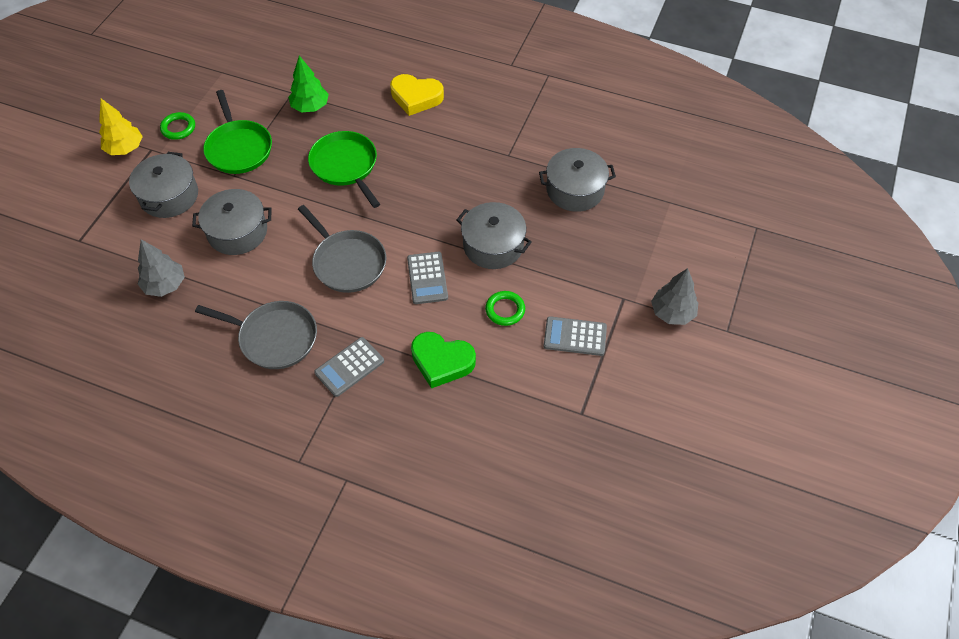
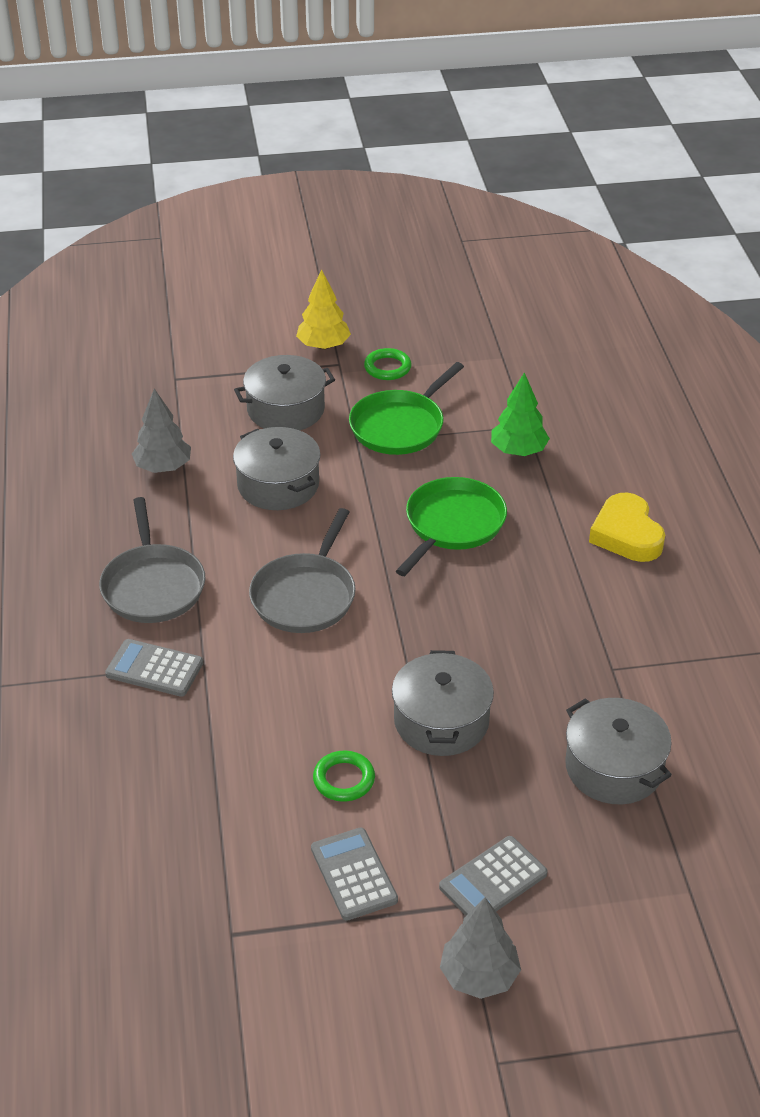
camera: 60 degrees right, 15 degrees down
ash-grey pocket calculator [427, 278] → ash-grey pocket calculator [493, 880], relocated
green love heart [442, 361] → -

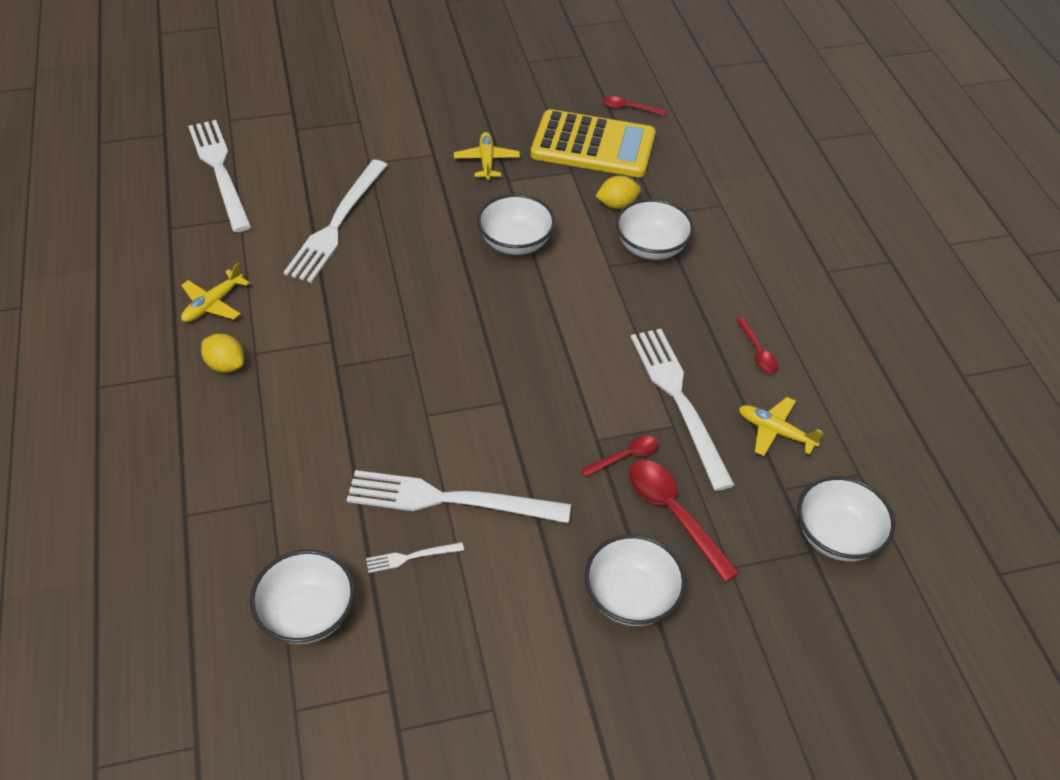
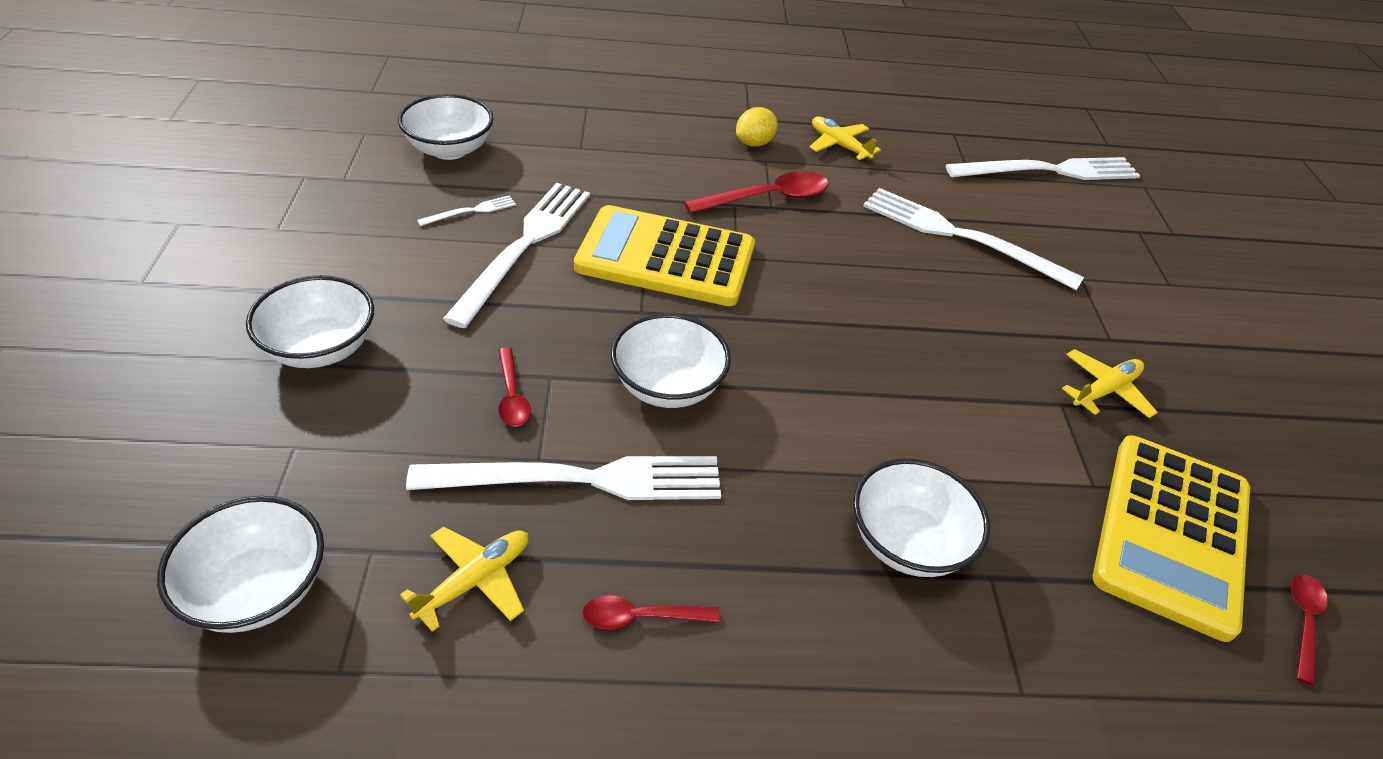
camera: 100 degrees right, 5 degrees down
white fork [411, 557] → white fork [471, 211], 60 degrees clockwise
bright yellow aeroplane [486, 161] → bright yellow aeroplane [1105, 390], 45 degrees counterclockwise
white bowl [515, 242] → white bowl [667, 386], relocated
bright yellow toy lemon [617, 204] → -
scarlet tablespoon [673, 514] → scarlet tablespoon [767, 198], relocated
- → bright yellow pocket calculator [665, 258]

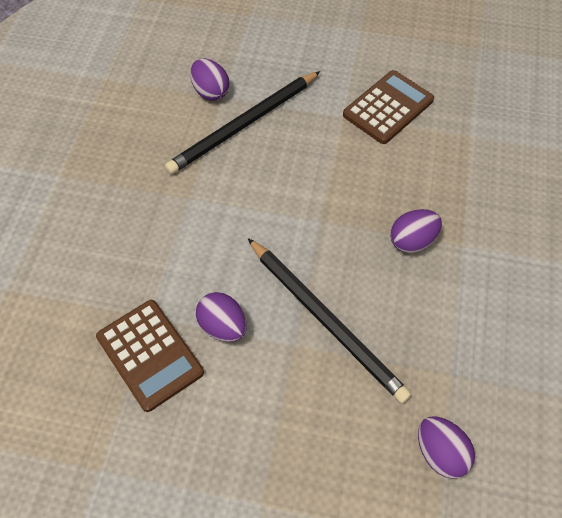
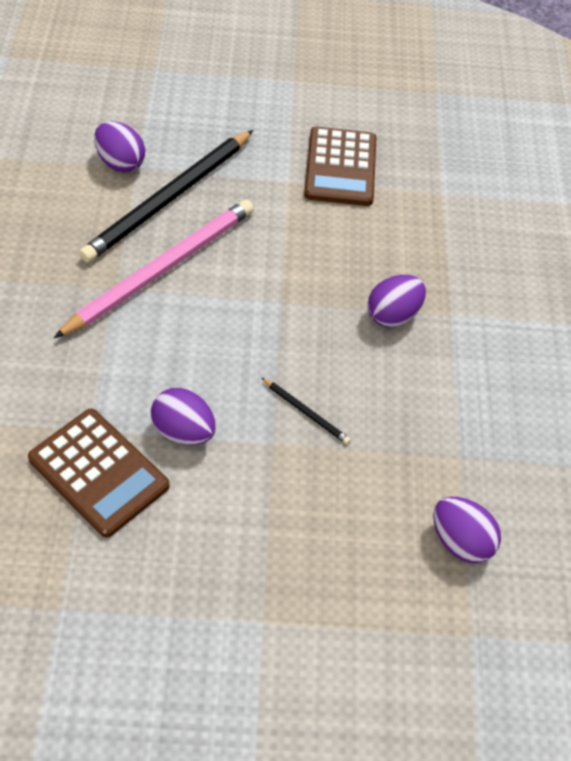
camera: 15 degrees left, 5 degrees down
ebony lead pencil [326, 320] → ebony lead pencil [306, 412], x0.40
brown pocket calculator [388, 107] → brown pocket calculator [340, 167], 150 degrees clockwise
- → rose-pink lead pencil [162, 269]

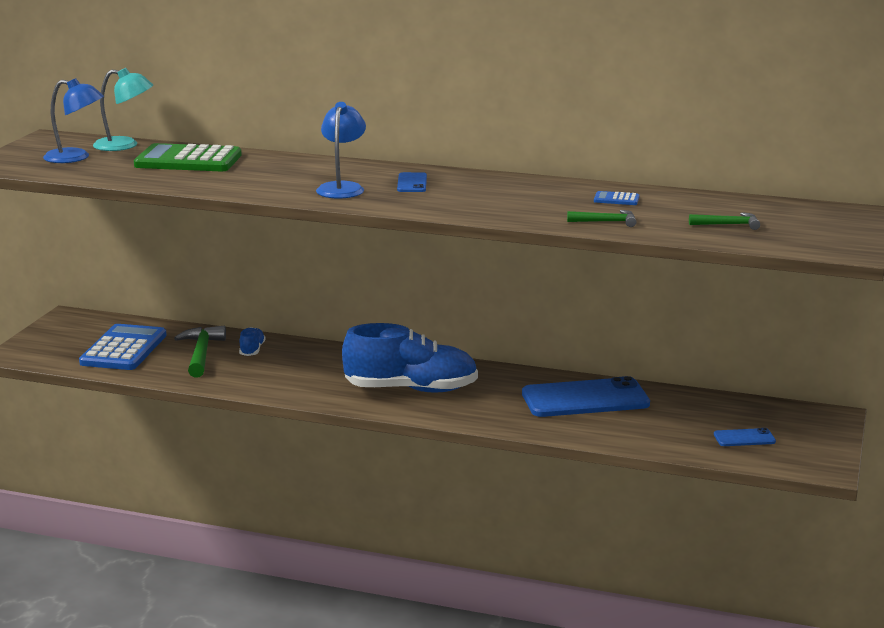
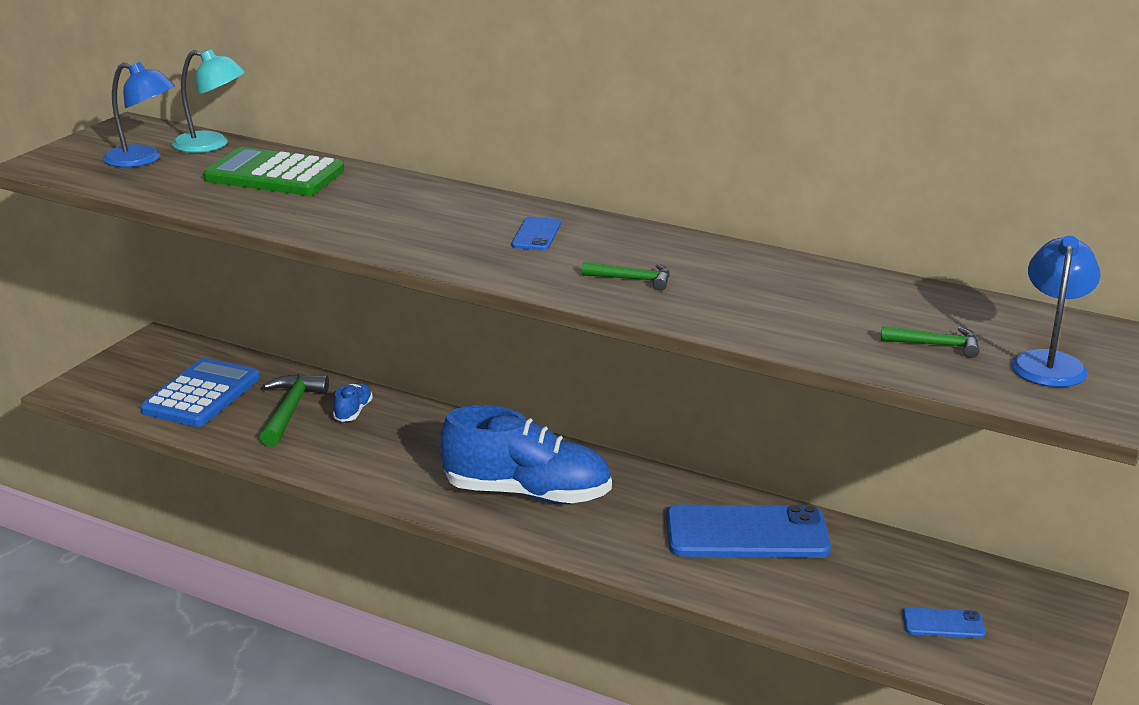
camera: 10 degrees right, 5 degrees up
cobalt desk lamp [342, 188] → cobalt desk lamp [1049, 362], relocated
green hammer [606, 222] → green hammer [633, 279], relocated
cobalt pocket calculator [616, 199] → -

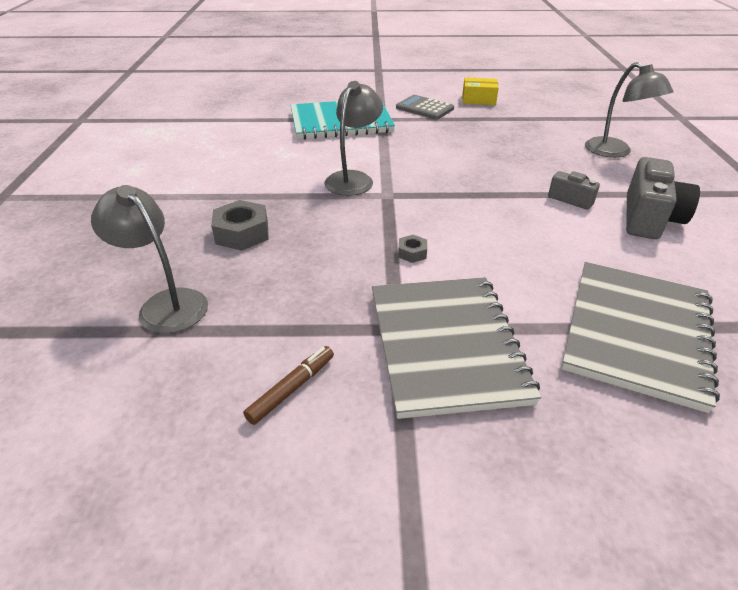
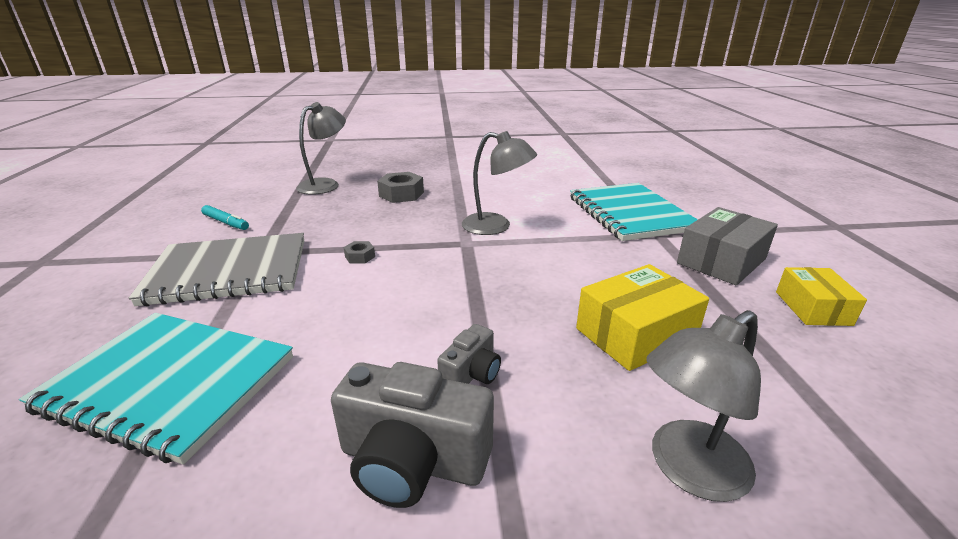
camera: 85 degrees right, 10 degrees down
brown felt pen [291, 389] → teal felt pen [226, 222]
ash-grey pocket calculator [424, 108] → ash-grey parcel [721, 261]
ash-grey notepad [636, 333] → teal notepad [170, 383]
- → bright yellow parcel [635, 334]

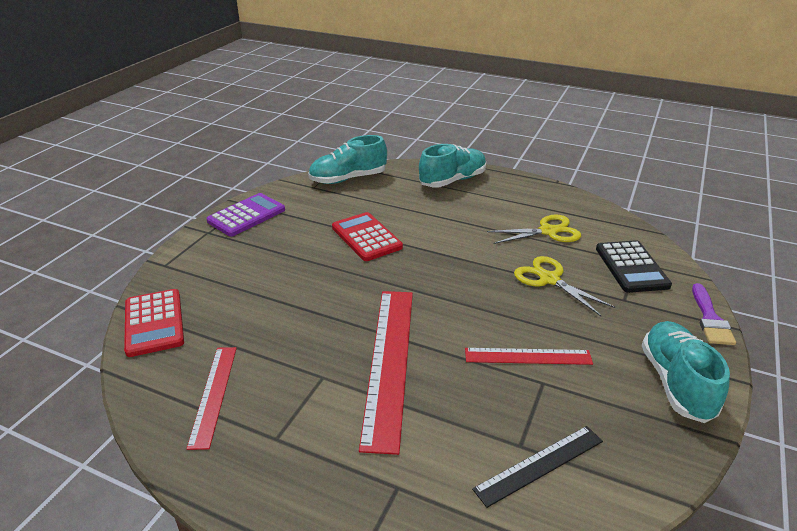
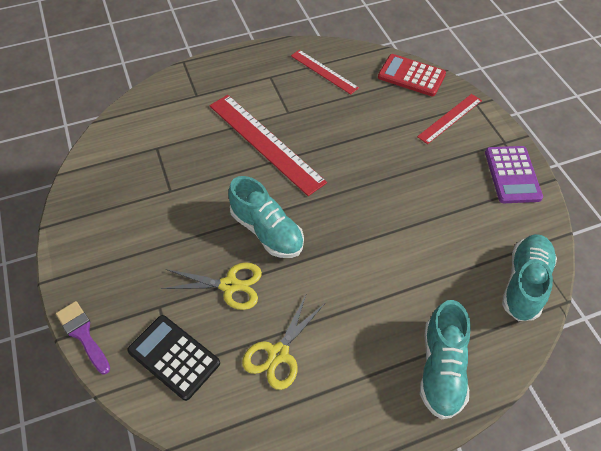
camera: 135 degrees right, 20 degrees up
scarlet pocket calculator [366, 237] → -
scarlet measuring stick [528, 356] → scarlet measuring stick [450, 118], relocated
ebony measuring stick [539, 464] → -
teal lace-up shoe [676, 383] → teal lace-up shoe [267, 231], relocated

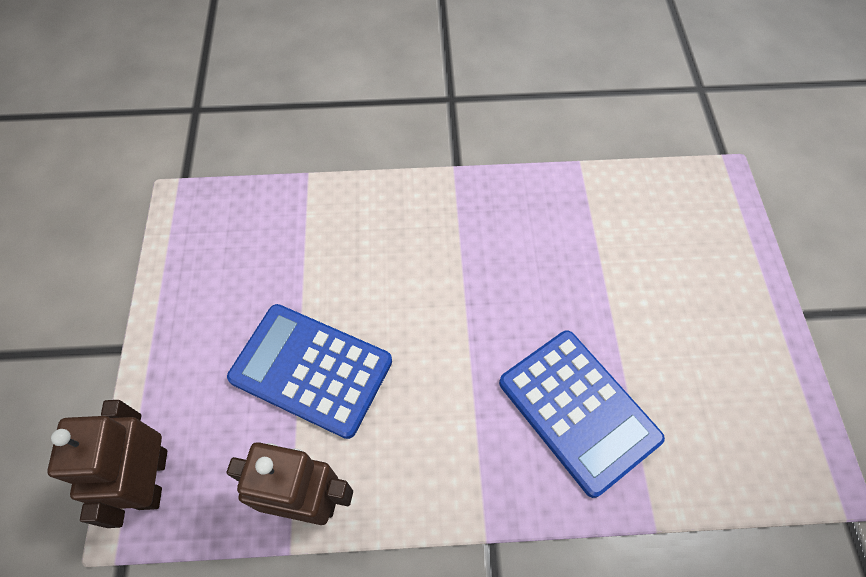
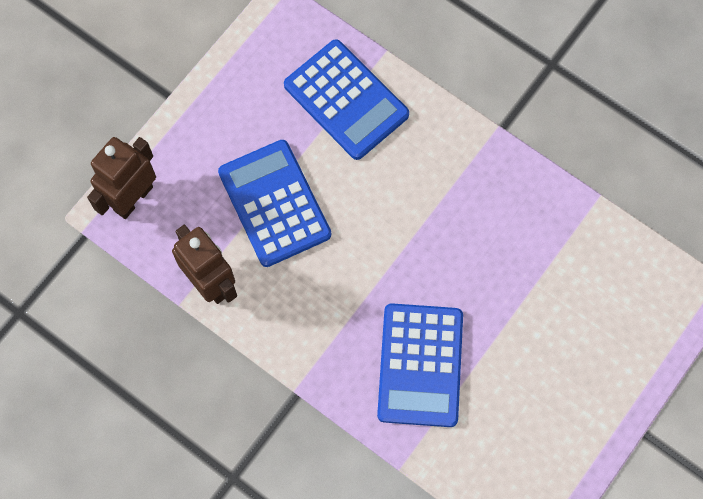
camera: 40 degrees right, 10 degrees up
- → cobalt pocket calculator [346, 100]

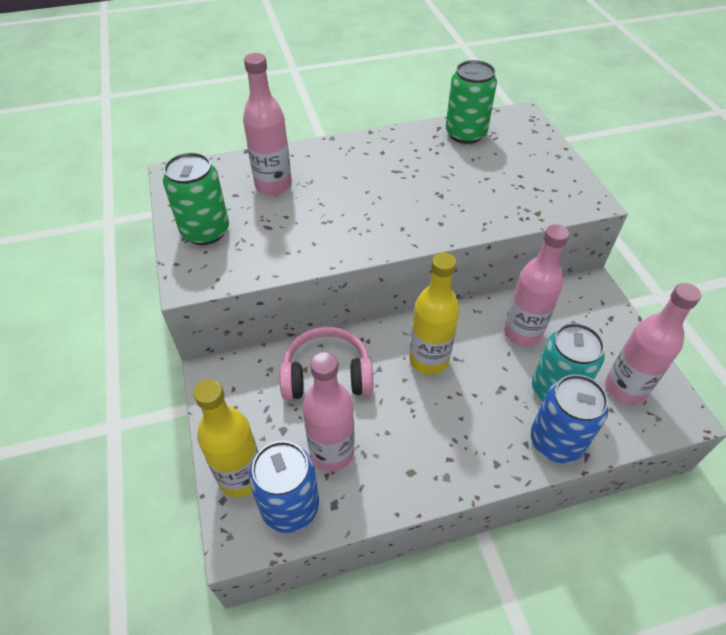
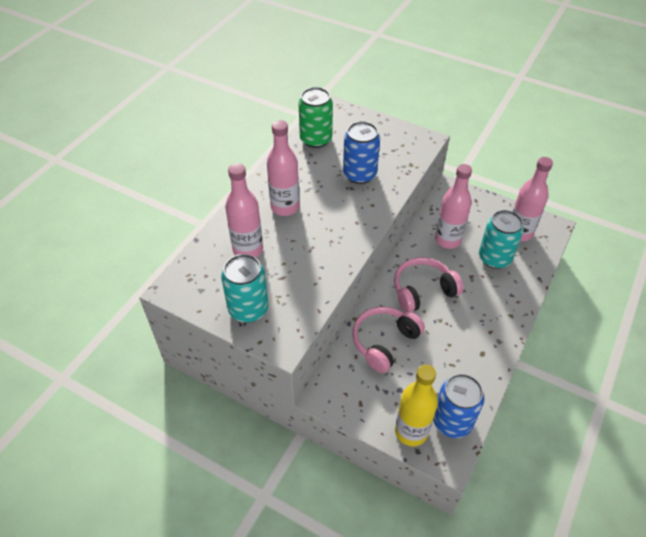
camera: 45 degrees left, 0 degrees up
green soda can [205, 231] → teal soda can [248, 309]
rose-pink drink bottle [332, 452] → rose-pink drink bottle [285, 207], relocated
bright yellow drink bottle [429, 360] → rose-pink headphones [423, 290]
cobalt soda can [556, 441] → cobalt soda can [359, 174], relocated

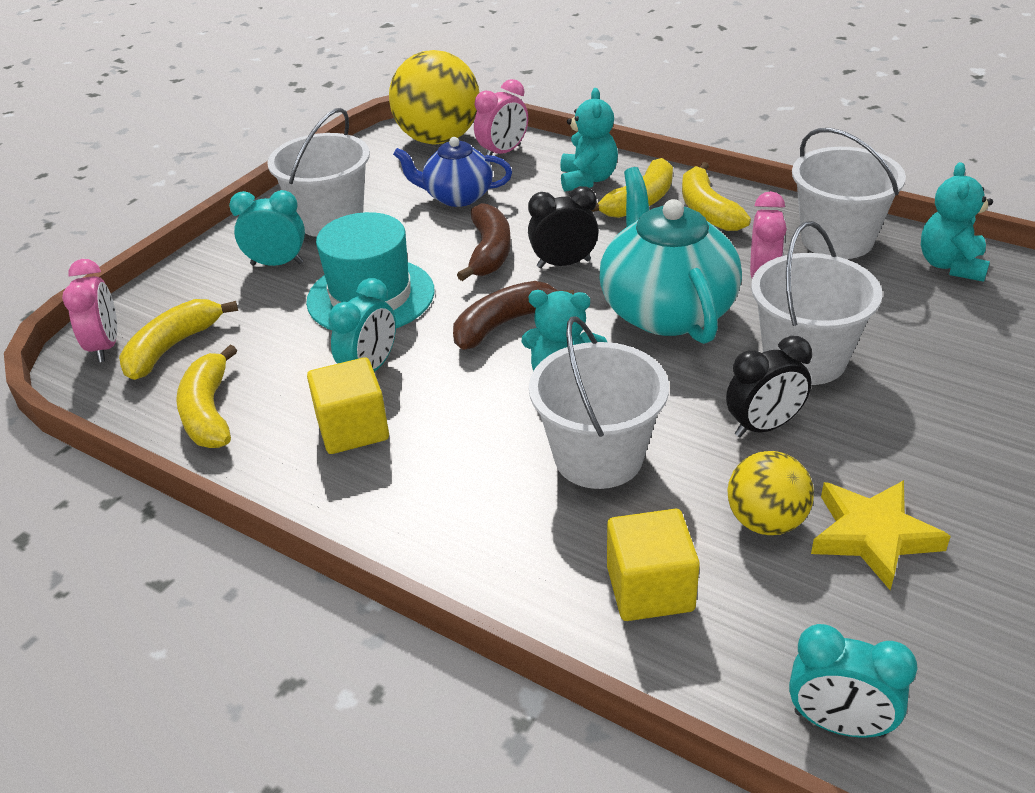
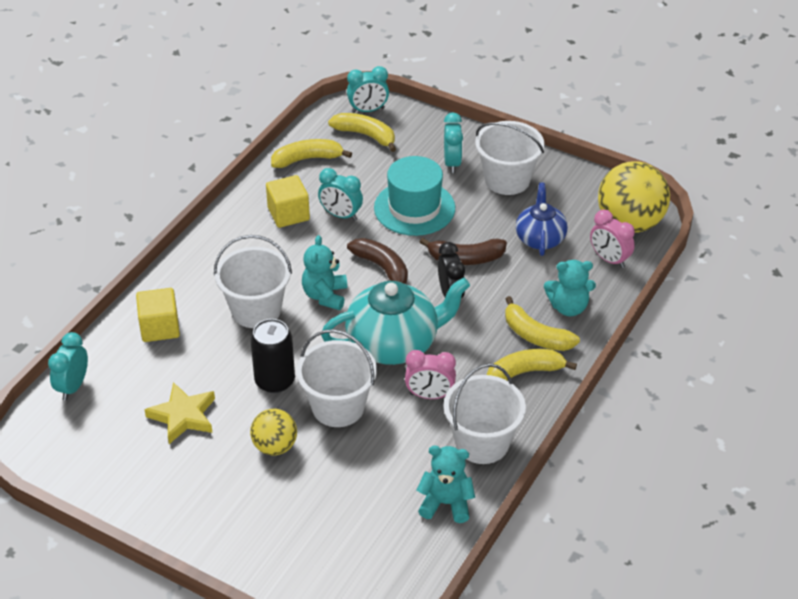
camera: 85 degrees right, 5 degrees up
rose-pink alarm clock [105, 346] → teal alarm clock [368, 110]
ebony alarm clock [764, 427] → ebony soda can [275, 381]
bright yellow play ball [766, 521] → bright yellow play ball [275, 446], relocated

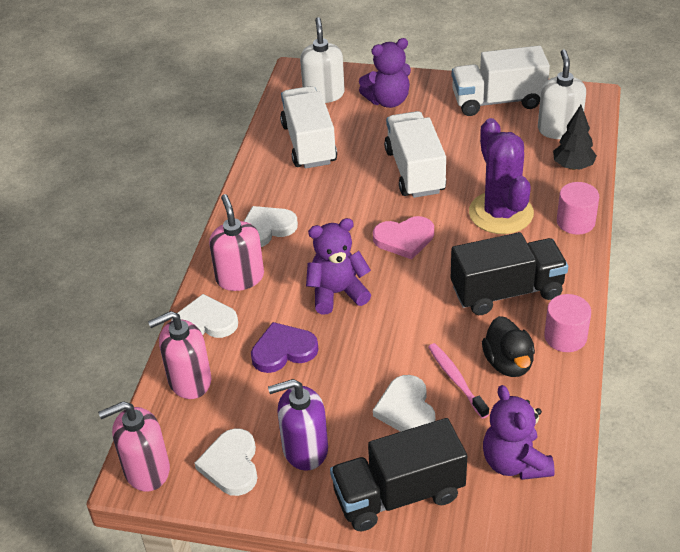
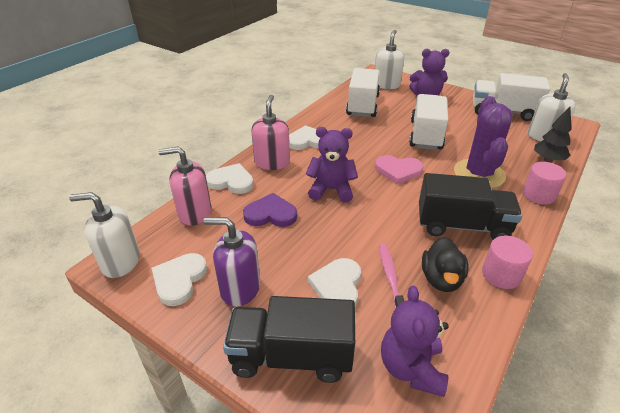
camera: 20 degrees right, 5 degrees down
rose-pink soap pump [146, 470] → white soap pump [120, 262]

